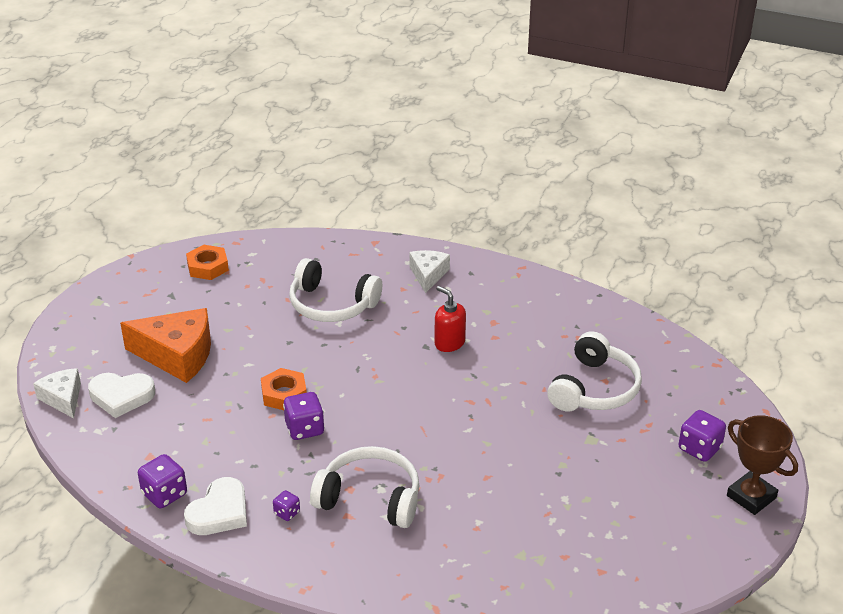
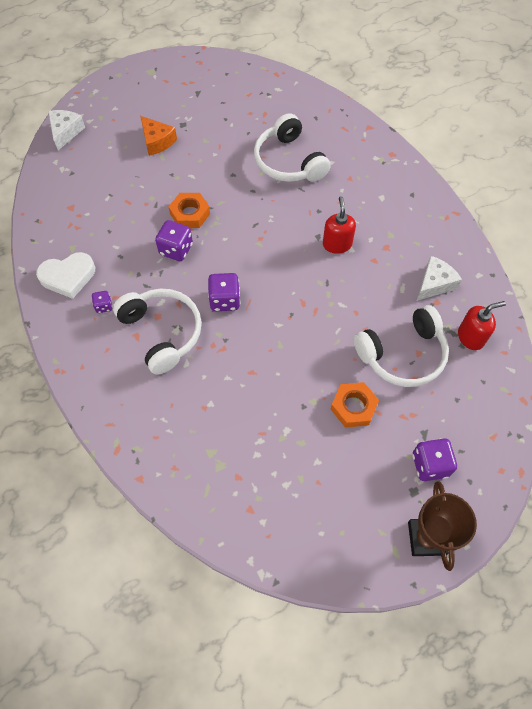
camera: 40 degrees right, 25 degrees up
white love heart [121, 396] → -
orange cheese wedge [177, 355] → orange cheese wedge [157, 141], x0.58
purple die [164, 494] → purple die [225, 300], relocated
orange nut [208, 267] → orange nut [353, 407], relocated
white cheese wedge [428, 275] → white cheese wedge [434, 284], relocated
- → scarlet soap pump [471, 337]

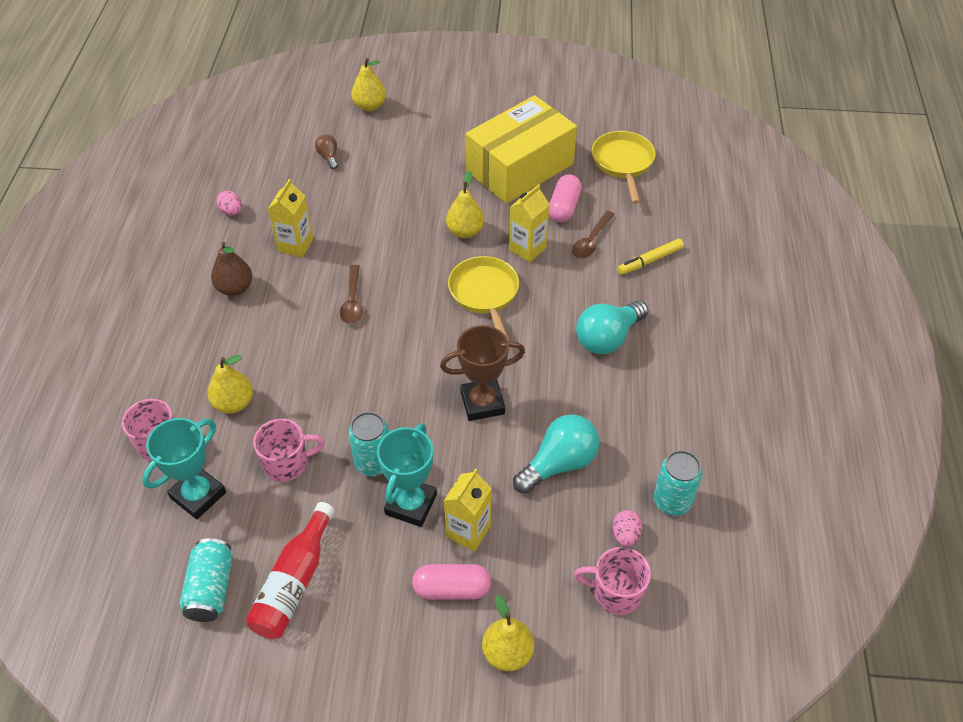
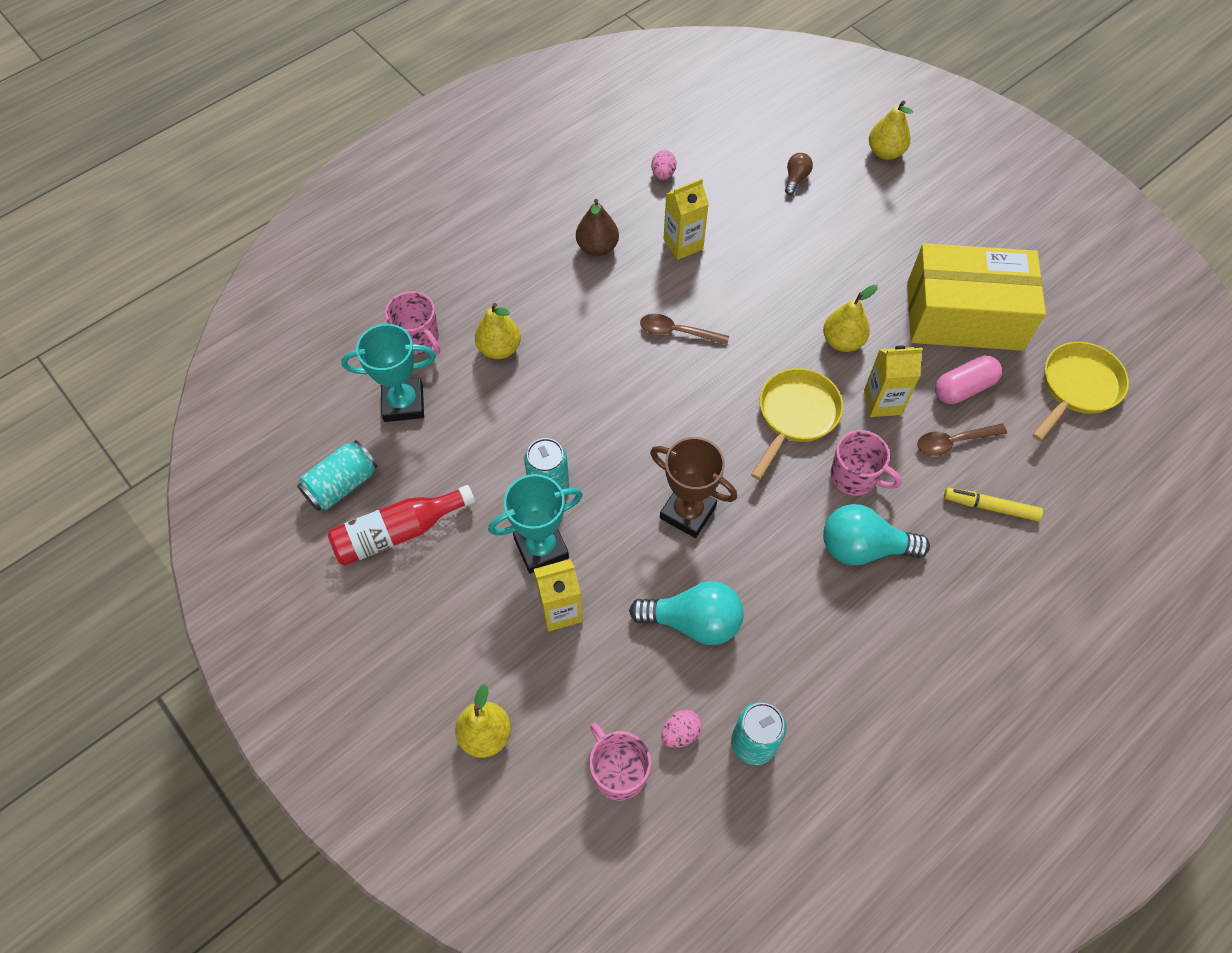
camera: 45 degrees right, 10 degrees up
rose-pink mug [287, 463] → rose-pink mug [855, 477], relocated
brown tablespoon [352, 301] → brown tablespoon [677, 332], 60 degrees clockwise
rose-pink pill shape [452, 589] → -

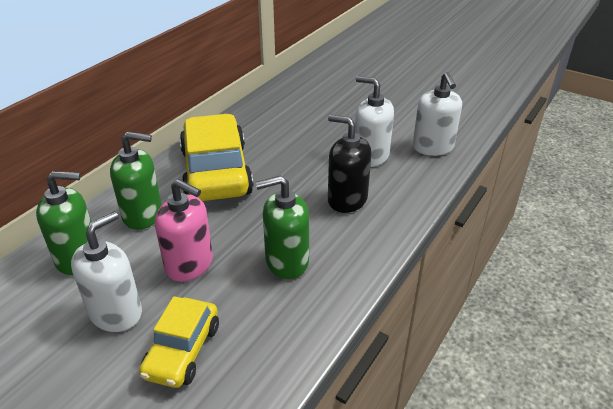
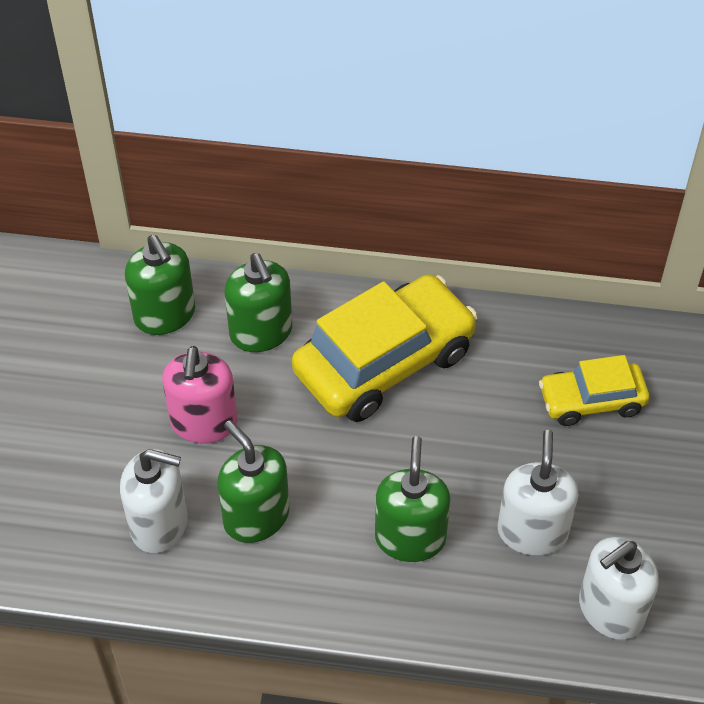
camera: 65 degrees right, 15 degrees up
white soap pump [116, 313] → white soap pump [159, 524], relocated
bright yellow toy car [182, 351] → bright yellow toy car [591, 401], relocated
ebony soap pump [347, 199] → green soap pump [410, 538]

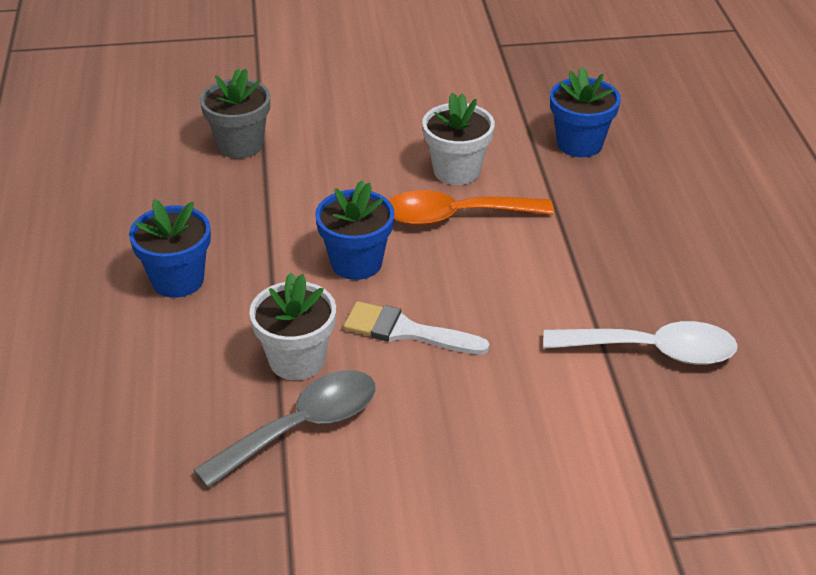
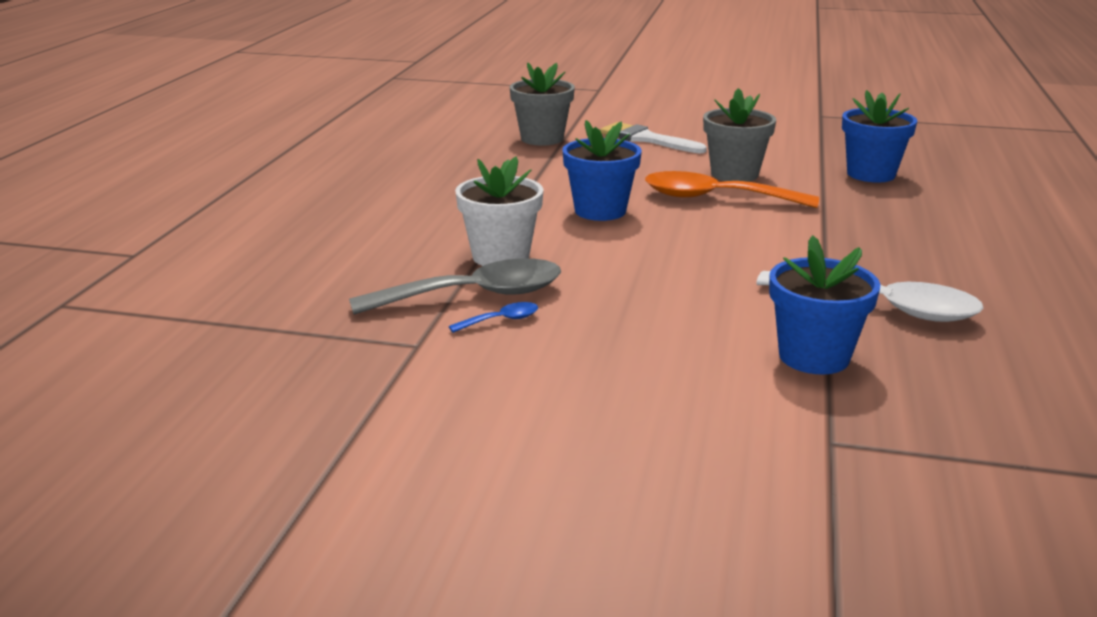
camera: 20 degrees right, 15 degrees down
cobalt plant pot [178, 280] → cobalt plant pot [814, 357], relocated
white paintbrush [406, 331] → white paintbrush [647, 139], relocated
white plant pot [456, 171] → ash-grey plant pot [734, 174]
- → cobalt tablespoon [501, 320]

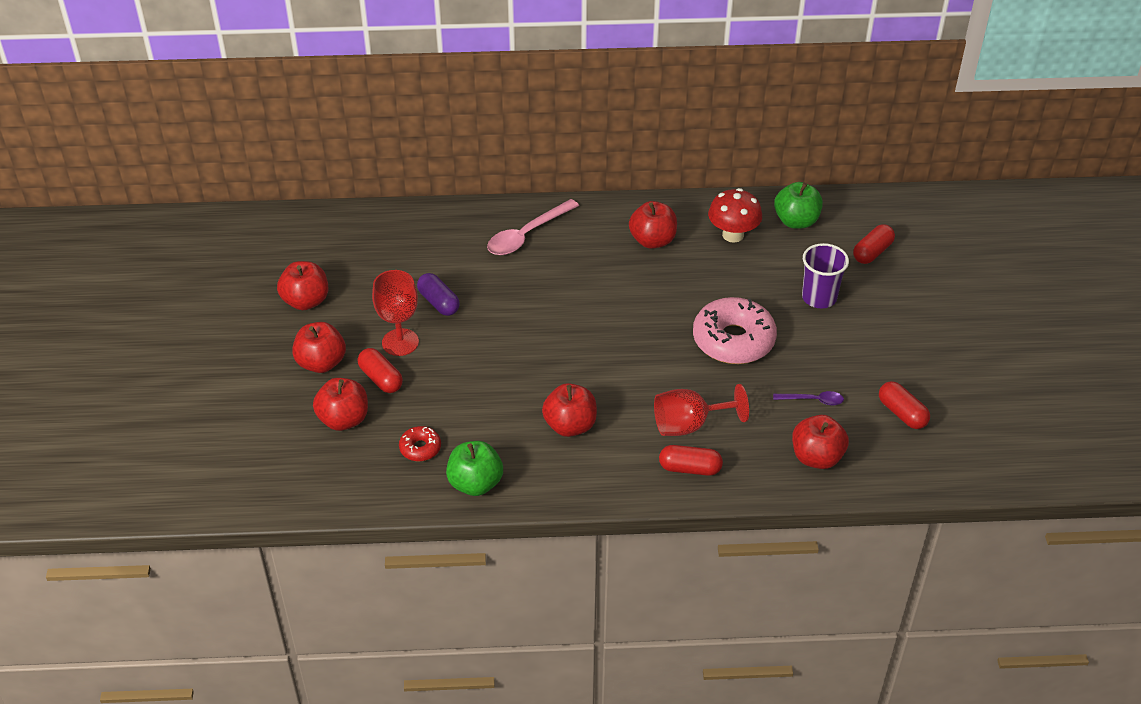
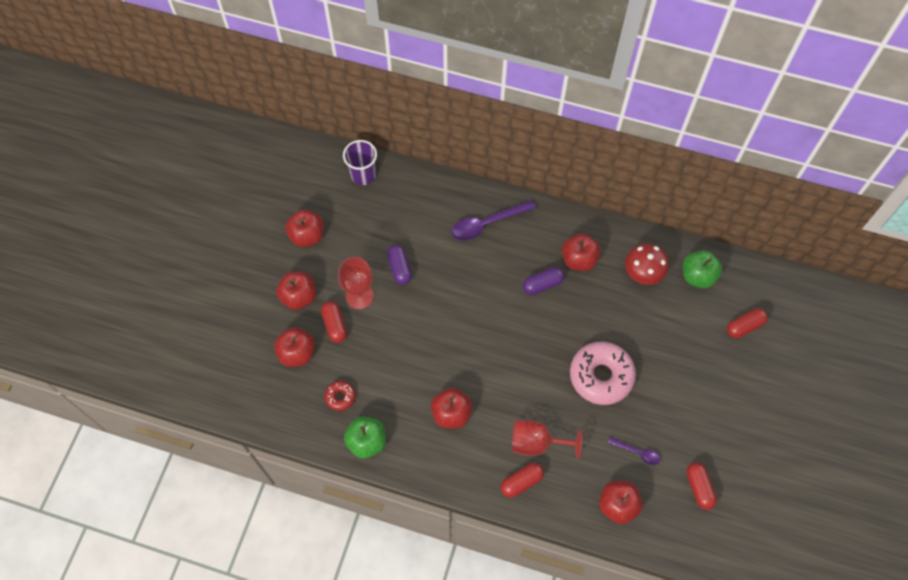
camera: 20 degrees right, 20 degrees up
rose-pink tablespoon [527, 235] → purple tablespoon [487, 224]
scarlet pill shape [690, 468] → scarlet pill shape [521, 482], 60 degrees counterclockwise
purple tumbler [819, 297] → purple tumbler [363, 174], relocated
- → purple pill shape [542, 284]

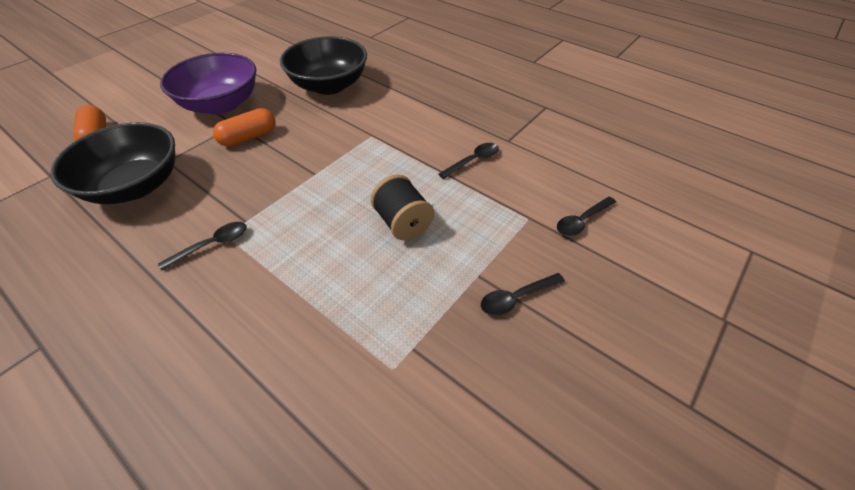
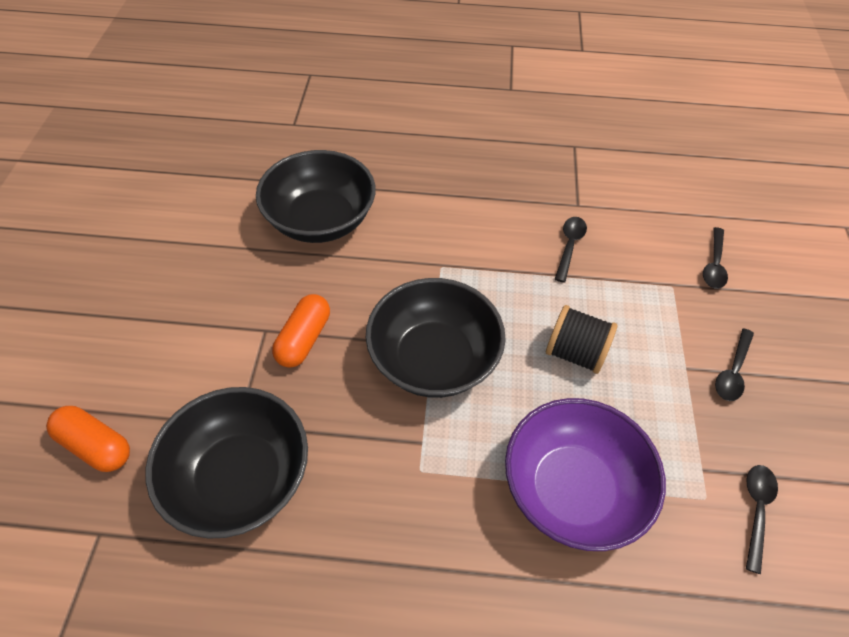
camera: 35 degrees left, 5 degrees up
ebony tablespoon [212, 245] → ebony tablespoon [756, 510], relocated
purple bowl [221, 104] → purple bowl [572, 489], relocated
- → ebony bowl [434, 359]

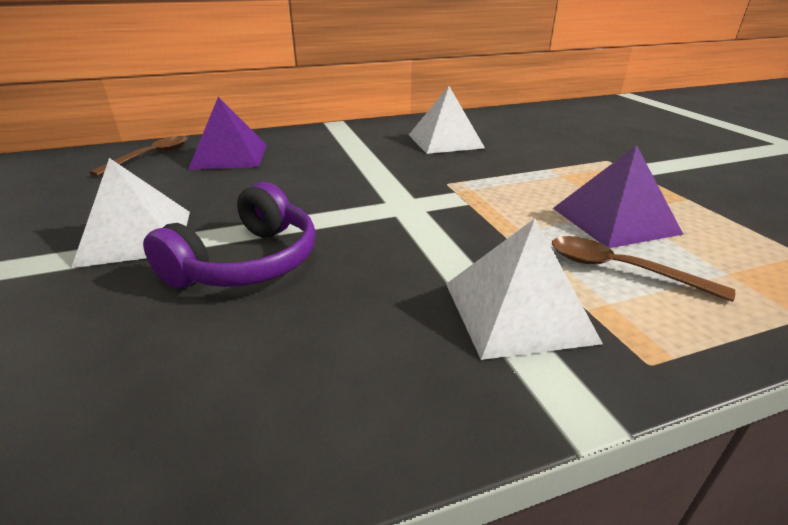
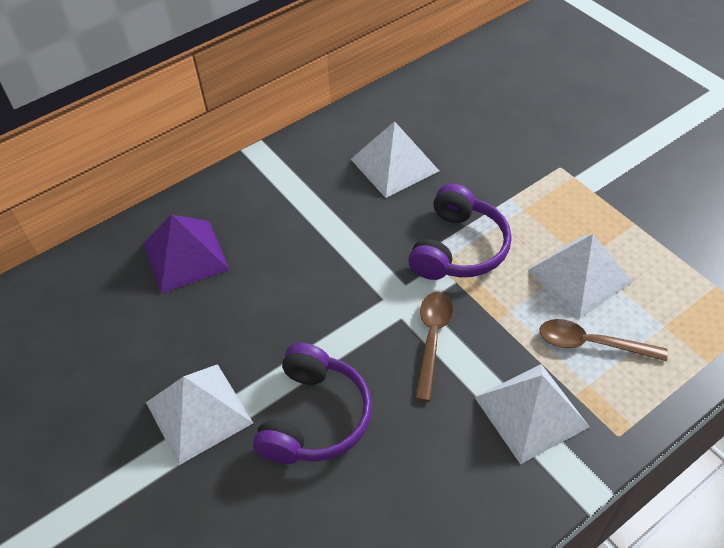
camera: 15 degrees left, 20 degrees up
brown tablespoon [151, 156] → brown tablespoon [432, 339], relocated
purple pyramid [614, 220] → white pyramid [579, 275]
- → purple headphones [458, 248]

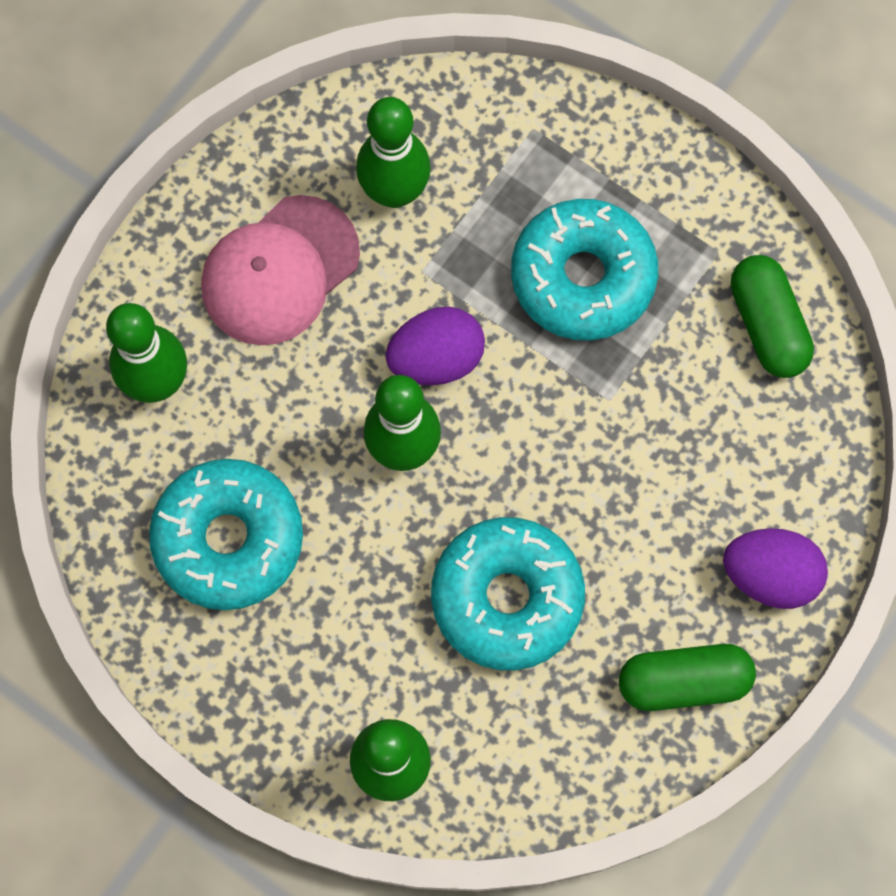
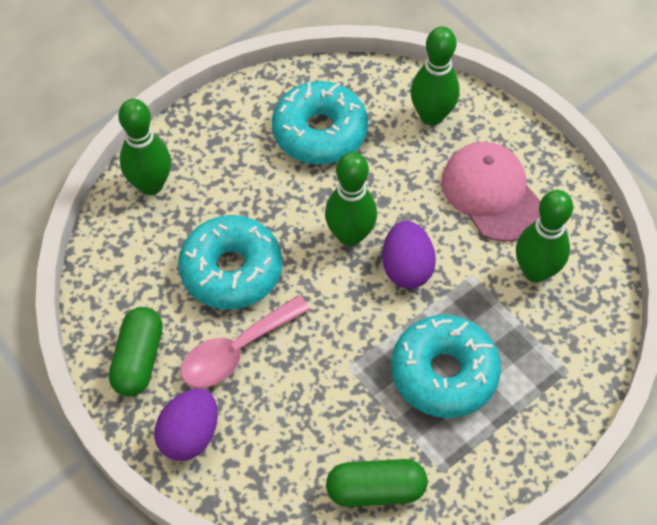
camera: 105 degrees right, 15 degrees down
- → rose-pink tablespoon [236, 351]

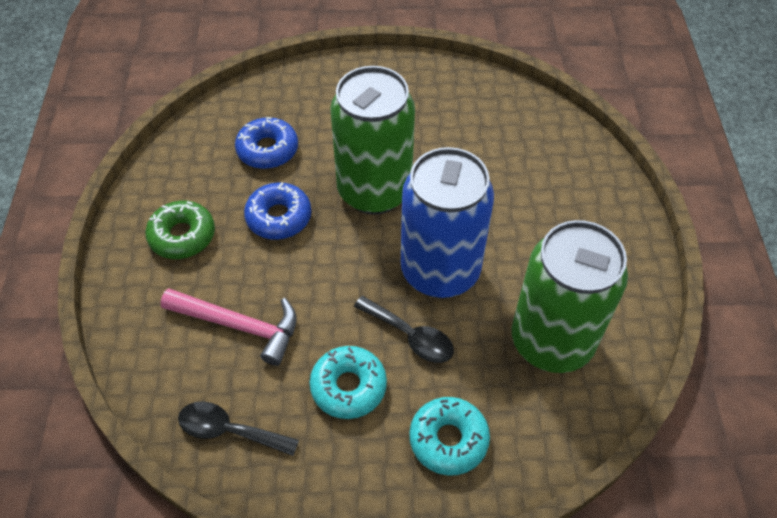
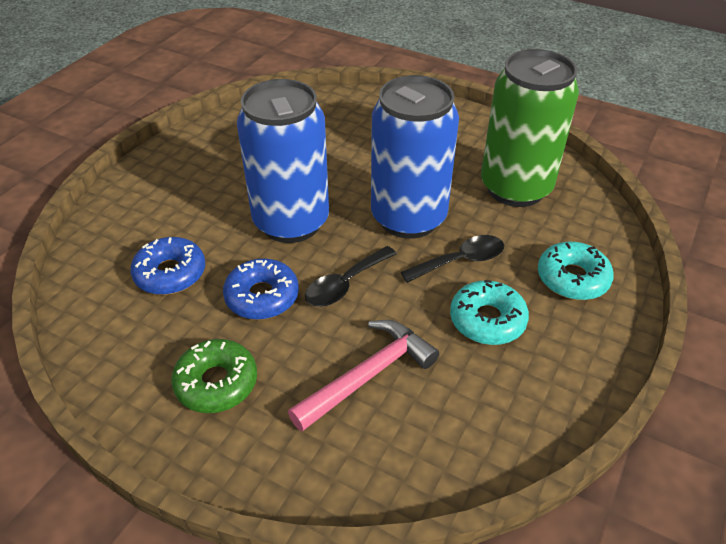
camera: 60 degrees left, 10 degrees down
ebony tablespoon [229, 430] → ebony tablespoon [345, 284], relocated
green soda can [374, 191] → cobalt soda can [291, 222]

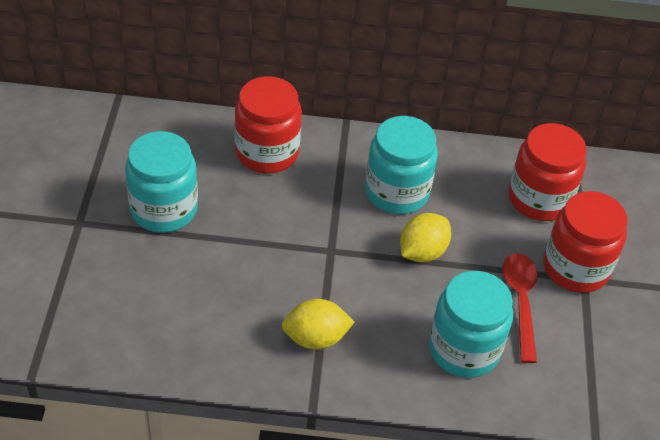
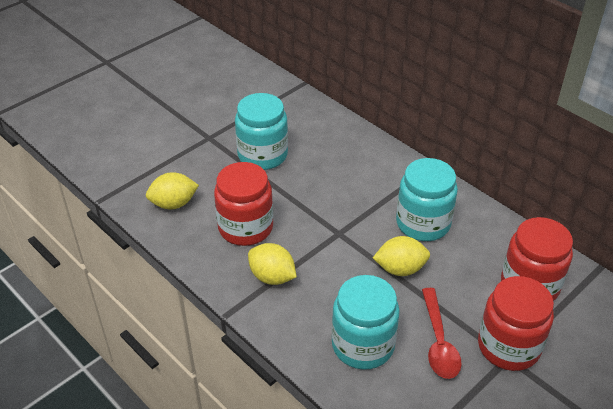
camera: 45 degrees right, 5 degrees down
scarlet preserve jar [267, 152] → scarlet preserve jar [245, 227], relocated
scarlet tablespoon [520, 302] → scarlet tablespoon [438, 342], 135 degrees clockwise
- → bright yellow toy lemon [173, 204]

